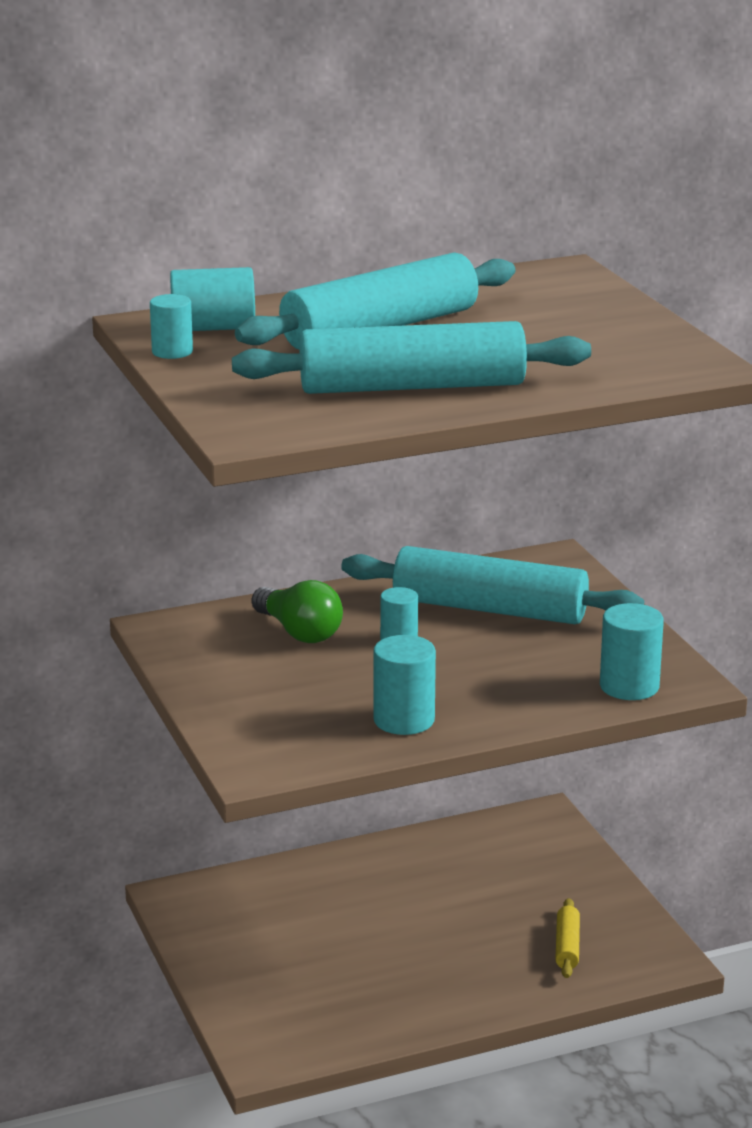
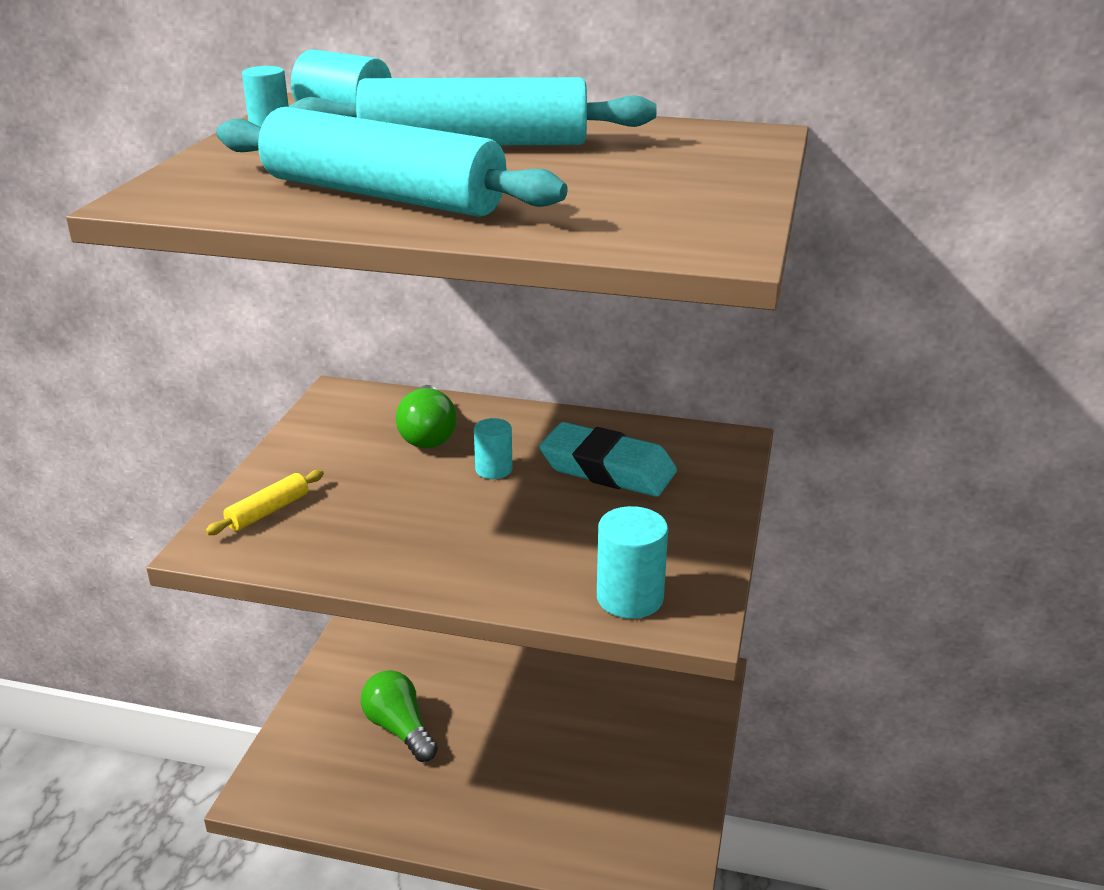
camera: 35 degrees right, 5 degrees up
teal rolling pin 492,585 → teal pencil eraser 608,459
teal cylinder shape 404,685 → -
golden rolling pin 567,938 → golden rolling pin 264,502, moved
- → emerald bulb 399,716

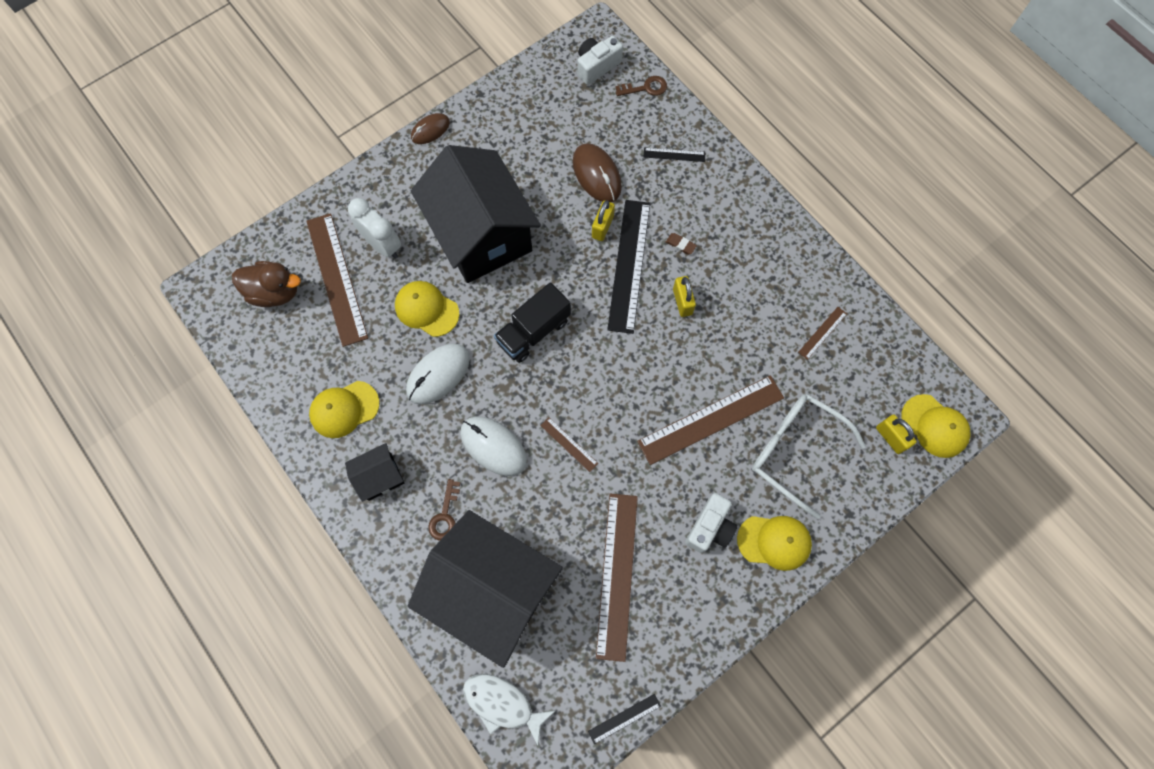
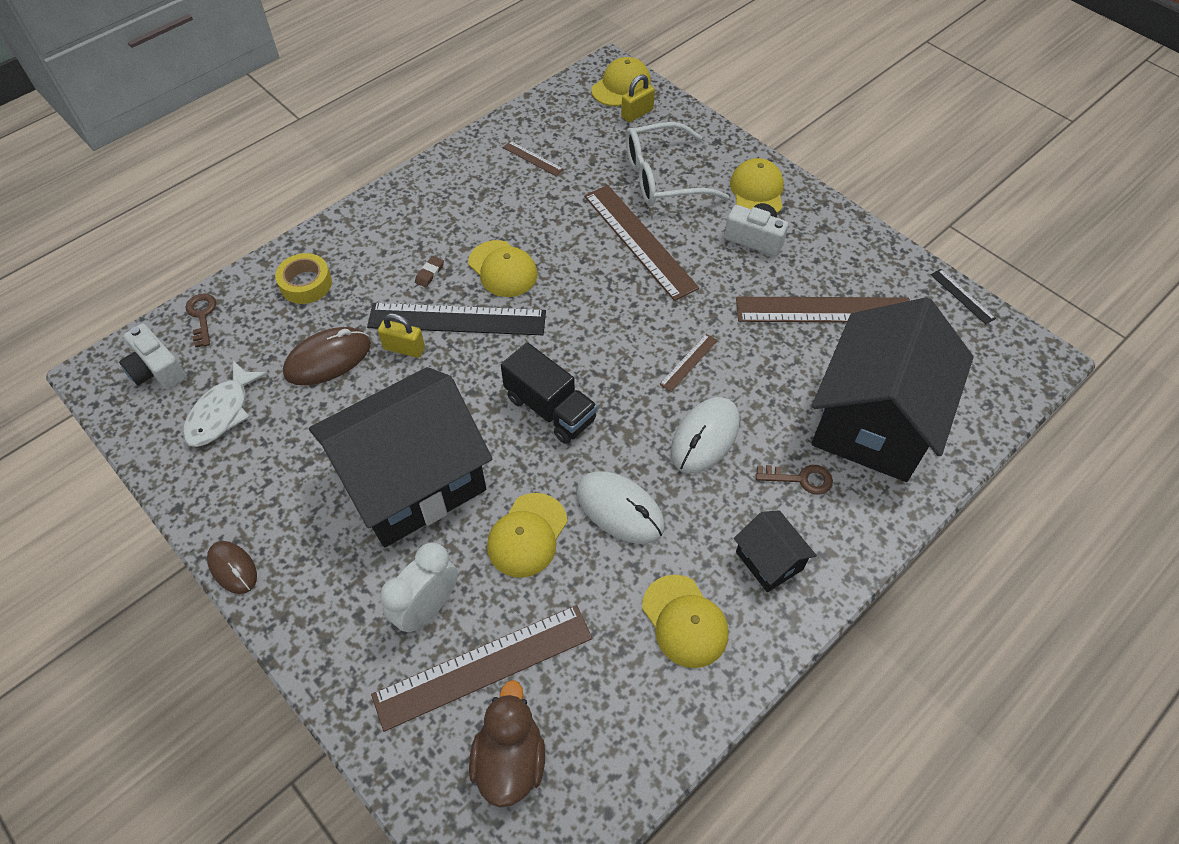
camera: 95 degrees left, 15 degrees down
ebony measuring stick 674,155 → golden tape 303,278
golden padlock 684,296 → golden peaked cap 502,268
snow-white eyeglasses 809,456 → snow-white eyeglasses 677,164, 45 degrees clockwise
snow-white toy fish 509,710 → snow-white toy fish 225,404, moved

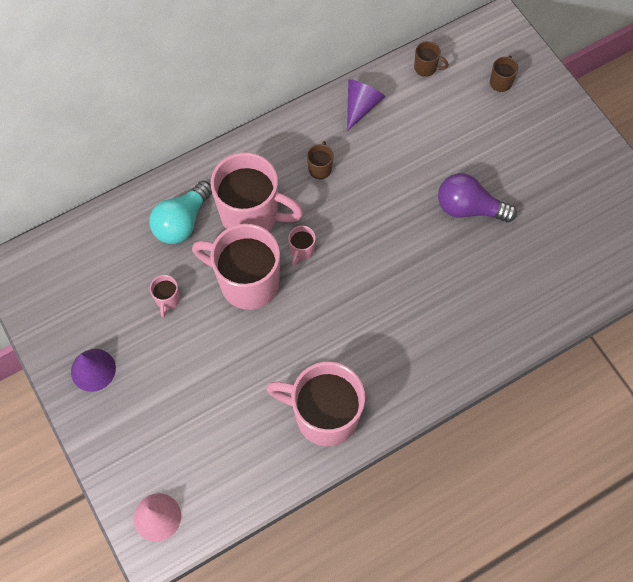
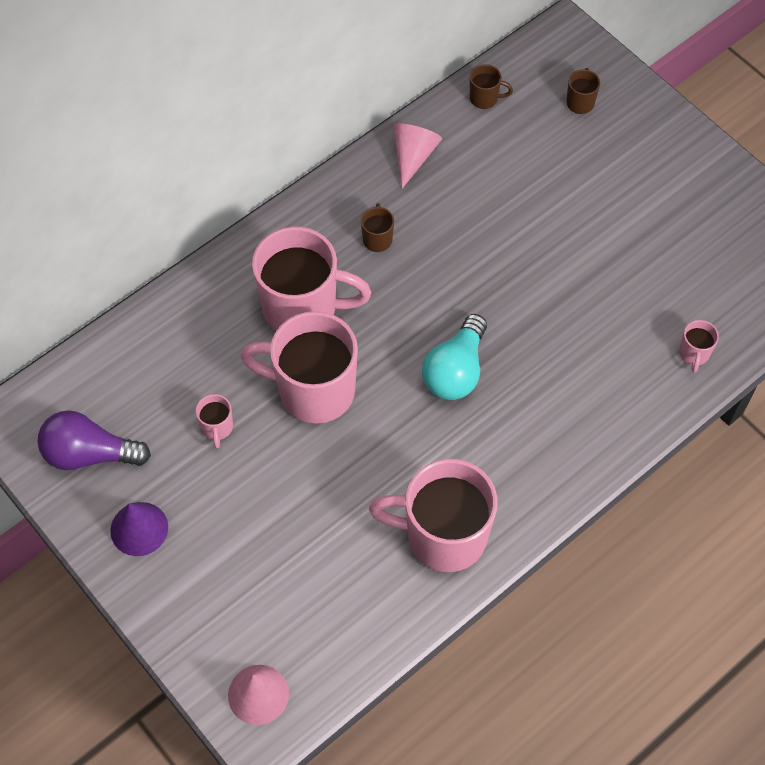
camera: 10 degrees left, 5 degrees down
purple cone 366,105 → rose-pink cone 417,156
purple bulb 477,198 → purple bulb 94,440, moved
teal bulb 180,212 → teal bulb 454,357, moved
rose-pink tea mug 302,246 → rose-pink tea mug 699,346, moved

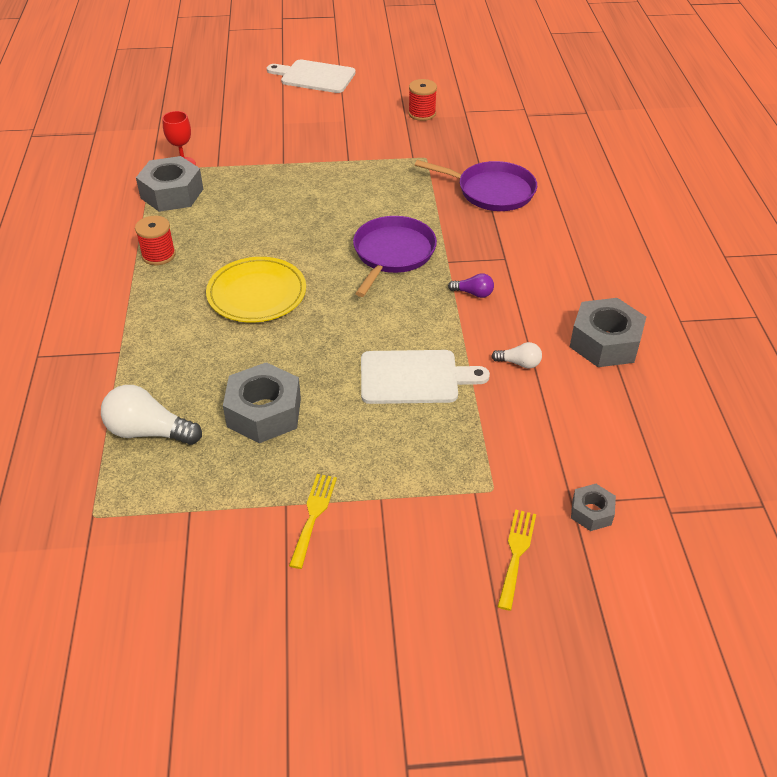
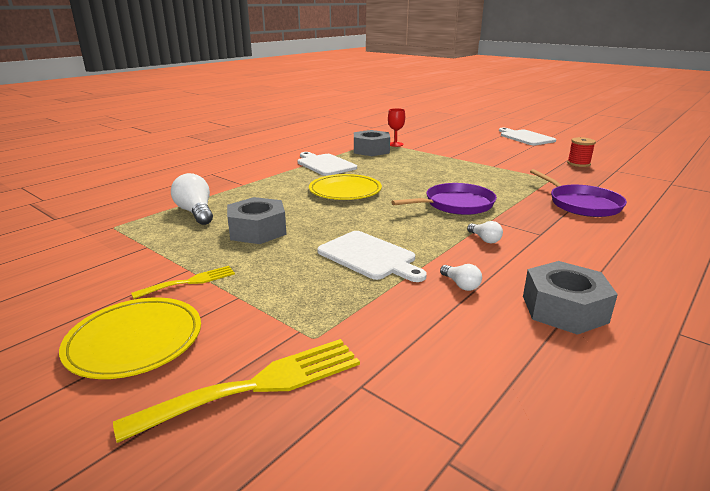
camera: 45 degrees right, 20 degrees down
scarlet reel of thread 155,240 → snow-white cutting board 327,164
purple bulb 471,285 → snow-white bulb 485,232
grey nut 593,507 → -
golden table fork 516,560 → golden table fork 236,391, x1.77
- → golden flat dish 130,338

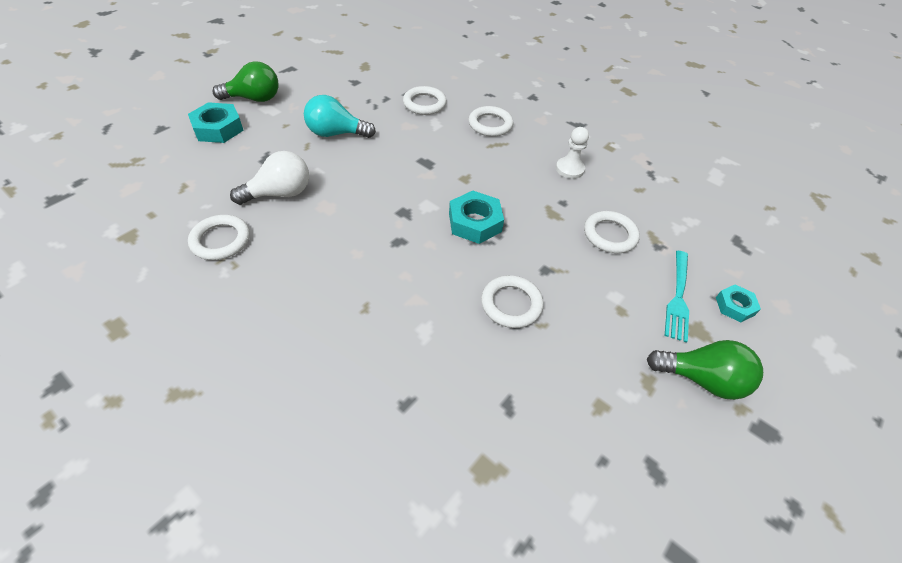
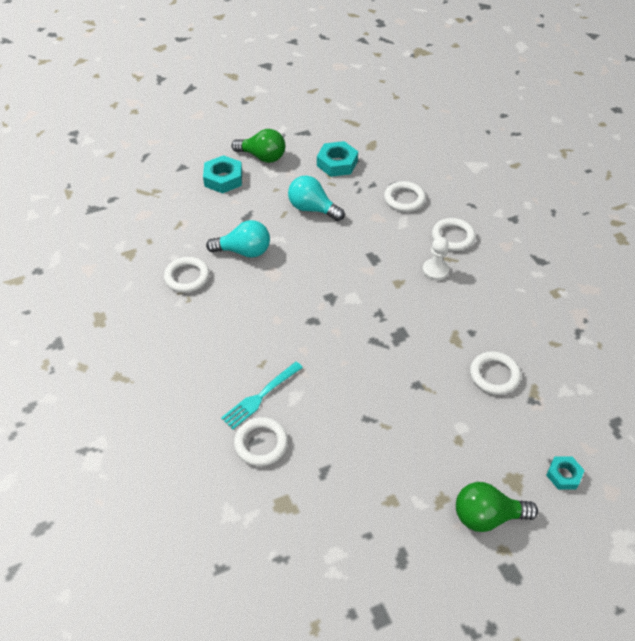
camera: 30 degrees right, 0 degrees up
snow-white game pawn 572,153 → snow-white game pawn 435,259, moved
snow-white bulb 269,178 → teal bulb 238,239
teal nut 476,217 → teal nut 337,159, moved
teal table fork 677,296 → teal table fork 262,395, moved
snow-white hoop 512,301 → snow-white hoop 261,441, moved
emerald bulb 705,370 → emerald bulb 497,507, 135 degrees clockwise

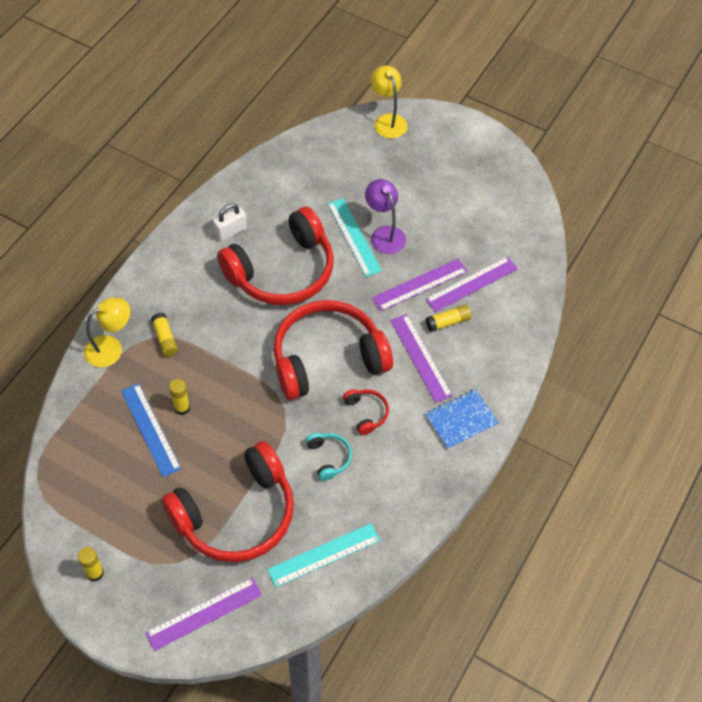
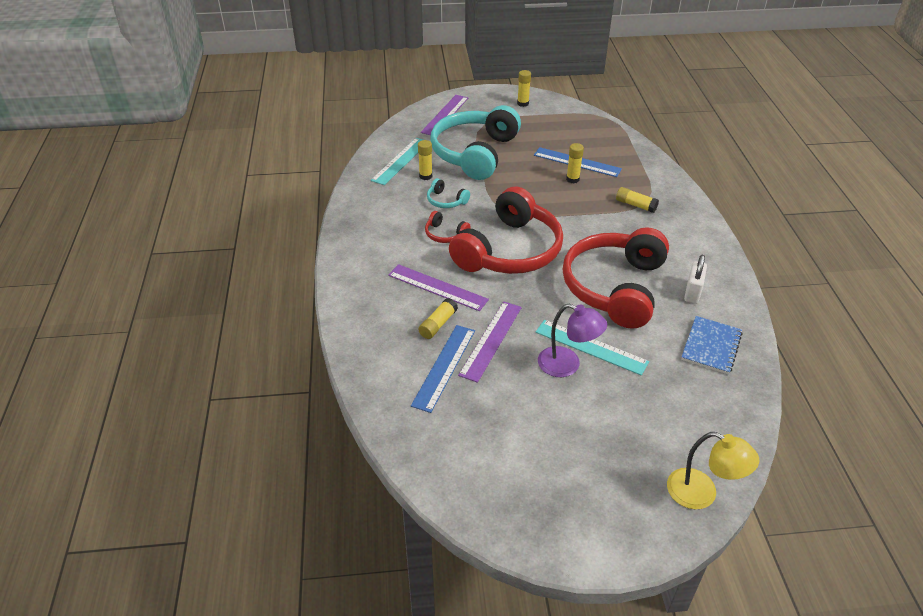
camera: 145 degrees right, 15 degrees down
purple measuring stick 471,284 → royal blue measuring stick 443,369
golden desk lamp 107,332 → -
royal blue exercise book 462,419 → royal blue exercise book 712,345, moved
scarlet over-ear headphones 228,502 → teal over-ear headphones 476,142
- → golden stick of glue 425,160

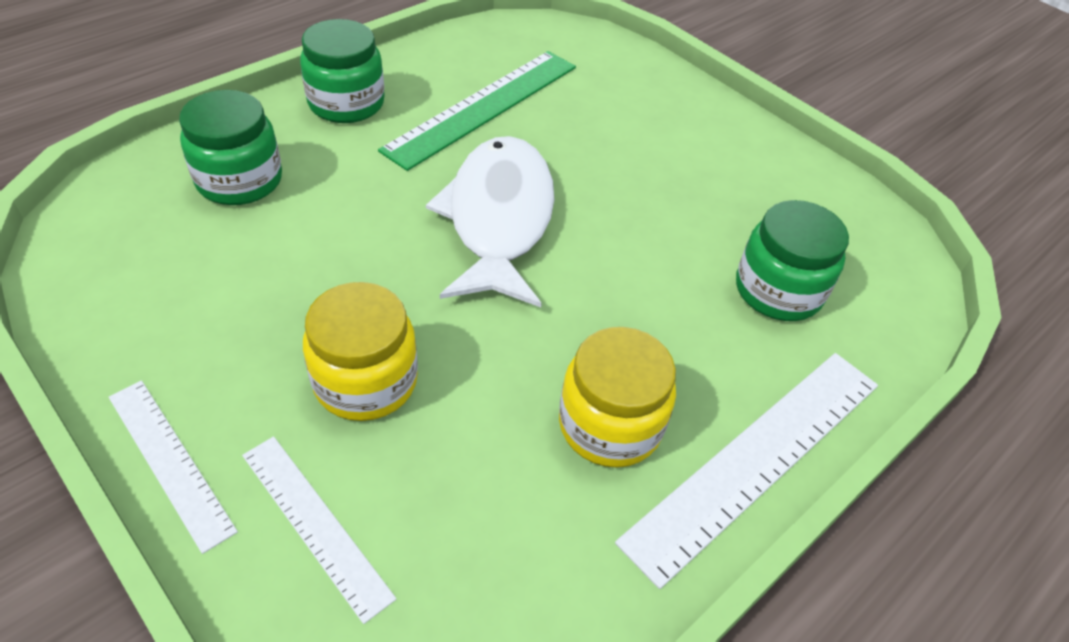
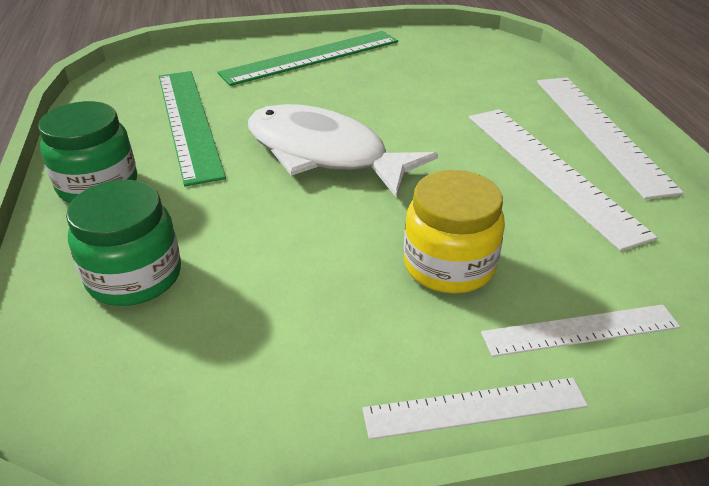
camera: 55 degrees left, 10 degrees down
emerald preserve jar 792,260 → -
golden preserve jar 617,397 → snow-white measuring stick 563,180
- → emerald measuring stick 307,58

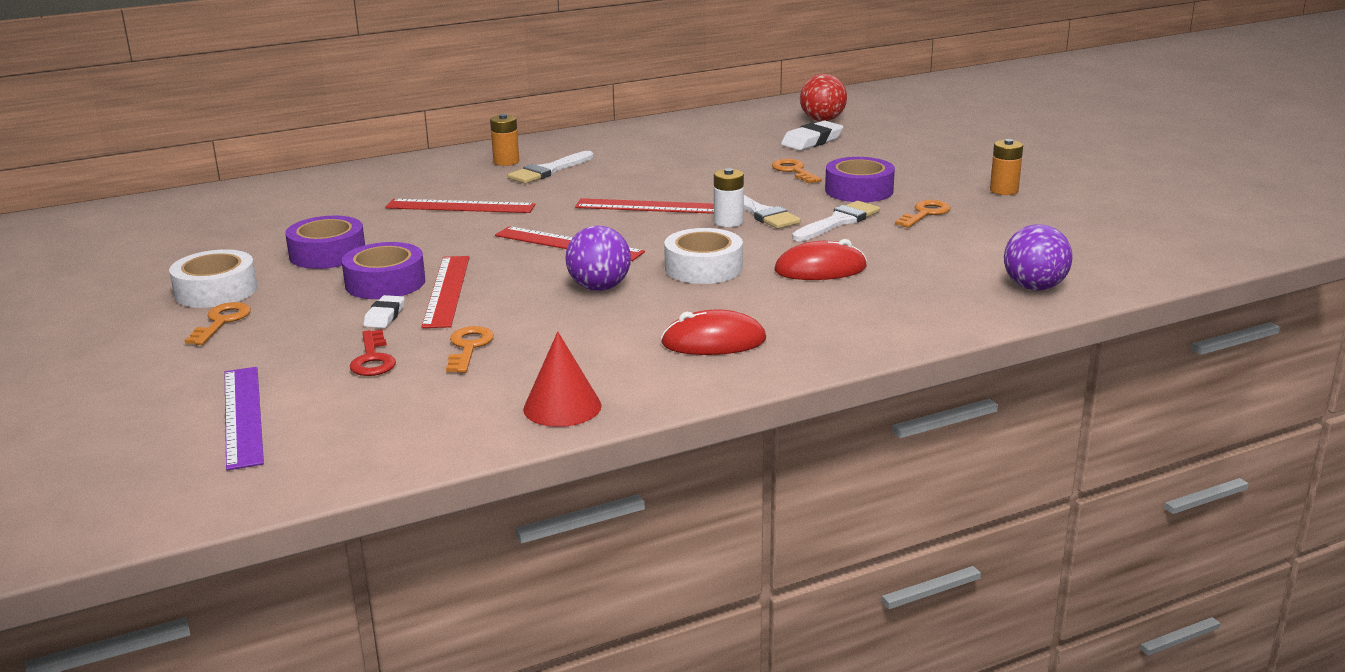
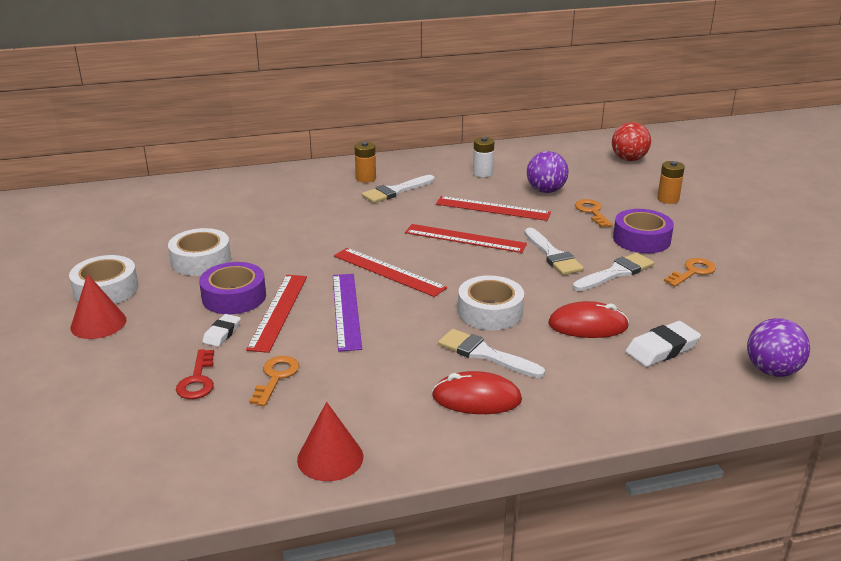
camera: 10 degrees right, 5 degrees up
snow-white pencil eraser 812,135 → snow-white pencil eraser 663,344, moved
bright orange battery 1006,167 → bright orange battery 671,182, moved
snow-white battery 729,197 → snow-white battery 483,157, moved
scarlet measuring stick 460,206 → scarlet measuring stick 493,208, moved
purple tape 325,242 → snow-white tape 199,252
purple play ball 598,258 → purple play ball 548,172, moved
bright orange latchkey 218,323 → scarlet cone 99,306
purple measuring stick 244,418 → purple measuring stick 347,312, moved
- → snow-white brush 491,353

